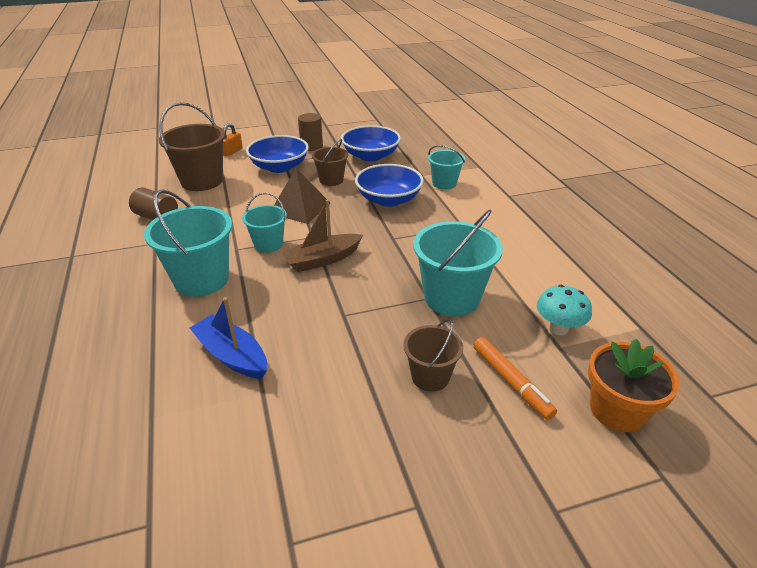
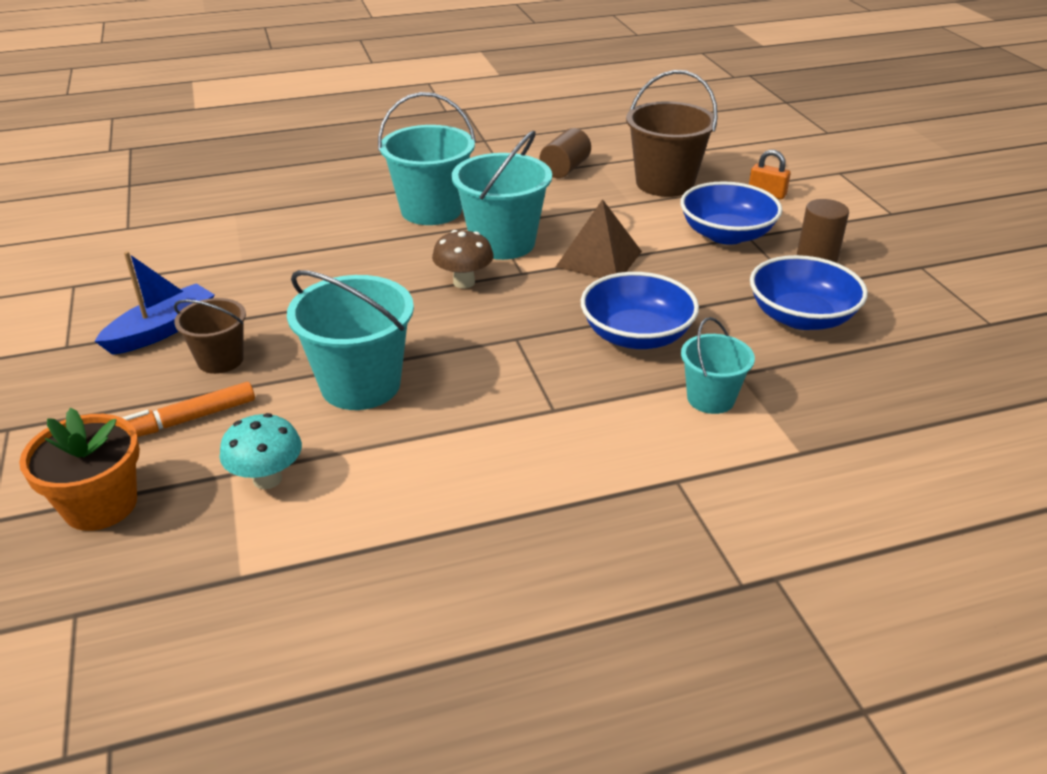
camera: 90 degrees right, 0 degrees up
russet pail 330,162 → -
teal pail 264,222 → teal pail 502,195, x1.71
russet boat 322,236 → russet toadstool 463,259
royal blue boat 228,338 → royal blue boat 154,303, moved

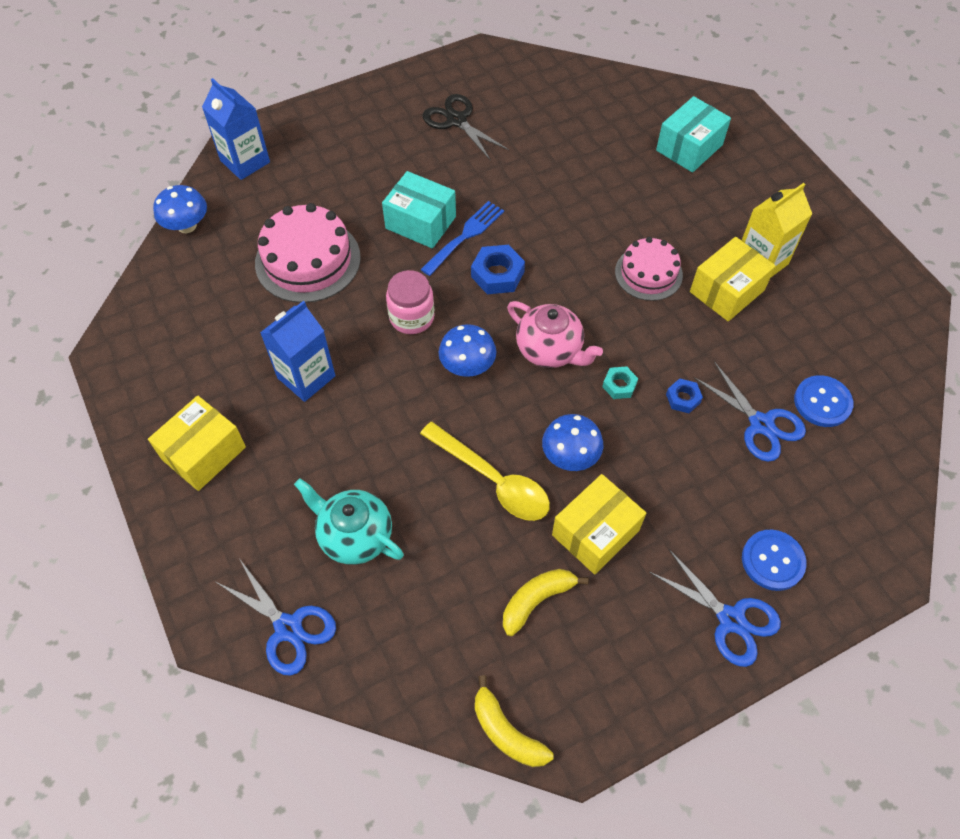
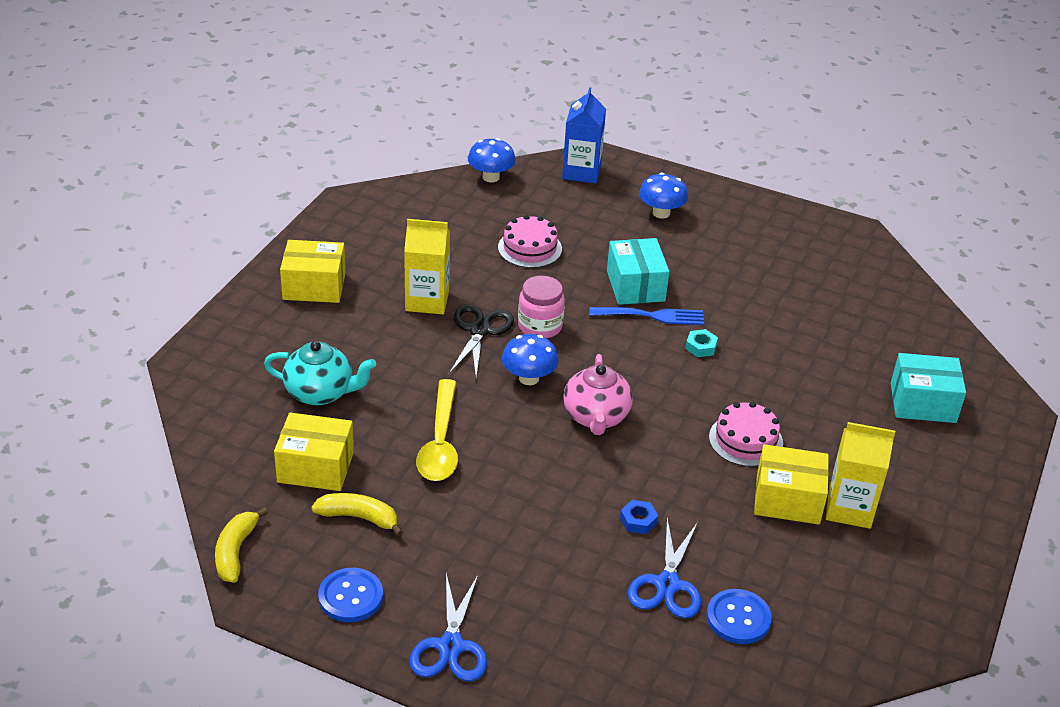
camera: 50 degrees right, 20 degrees down
ebony scissors 466,127 → ebony scissors 481,341, moved
rose-pink cake 308,253 → rose-pink cake 530,241, x0.64
royal blue nut 498,269 → -
royal blue juice carton 297,351 → golden juice carton 427,266
teal nut 620,382 → teal nut 702,343, moved
royal blue toadstool 572,442 → royal blue toadstool 663,196, moved
golden parcel 599,524 → golden parcel 314,451, moved
teal teapot 349,521 → teal teapot 320,373, 105 degrees clockwise
royal blue button 774,560 → royal blue button 350,595, moved
royal blue scissors 276,616 → -

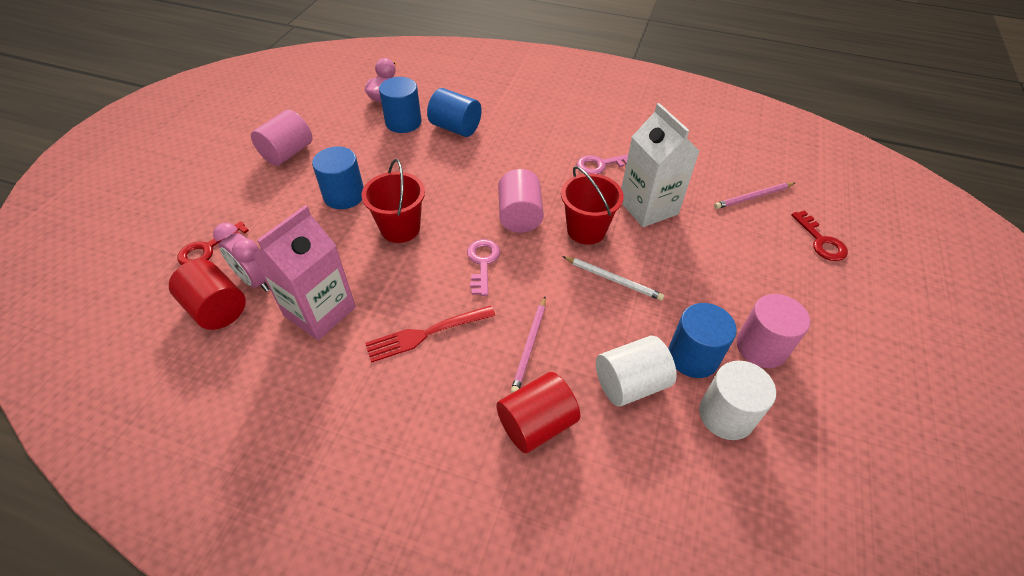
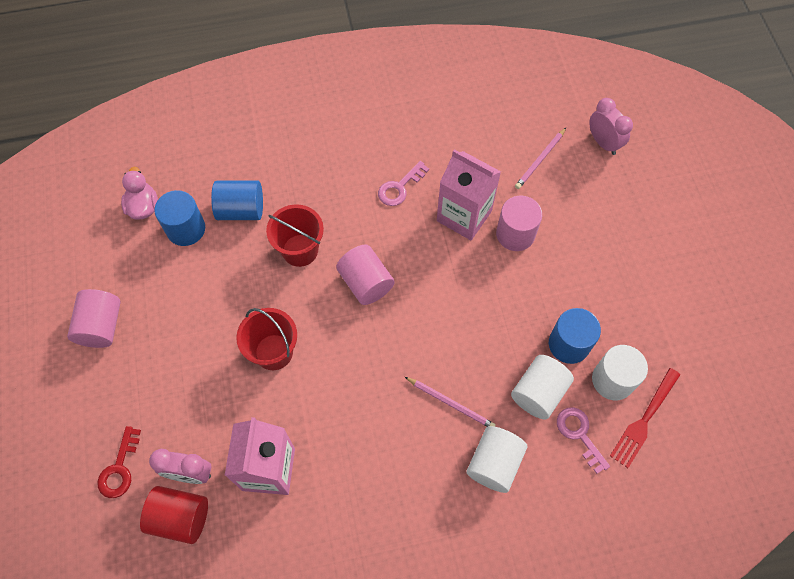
camera: 30 degrees left, 15 degrees up
snow-white juice carton 660,165 → rose-pink juice carton 469,194
royal blue cylinder shape 338,178 → -
scarlet pail 592,205 → scarlet pail 295,236, moved
scarlet latchkey 819,235 → -
rose-pink latchkey 483,267 → rose-pink latchkey 583,440, moved
snow-white lead pencil 613,278 → -
rose-pink cylinder shape 773,331 → rose-pink cylinder shape 519,223, moved
rose-pink lead pencil 528,345 → rose-pink lead pencil 450,402, 45 degrees counterclockwise
scarlet table fork 430,334 → scarlet table fork 645,418, moved
scarlet cylinder shape 538,412 → snow-white cylinder shape 496,459
- → rose-pink clock 611,126

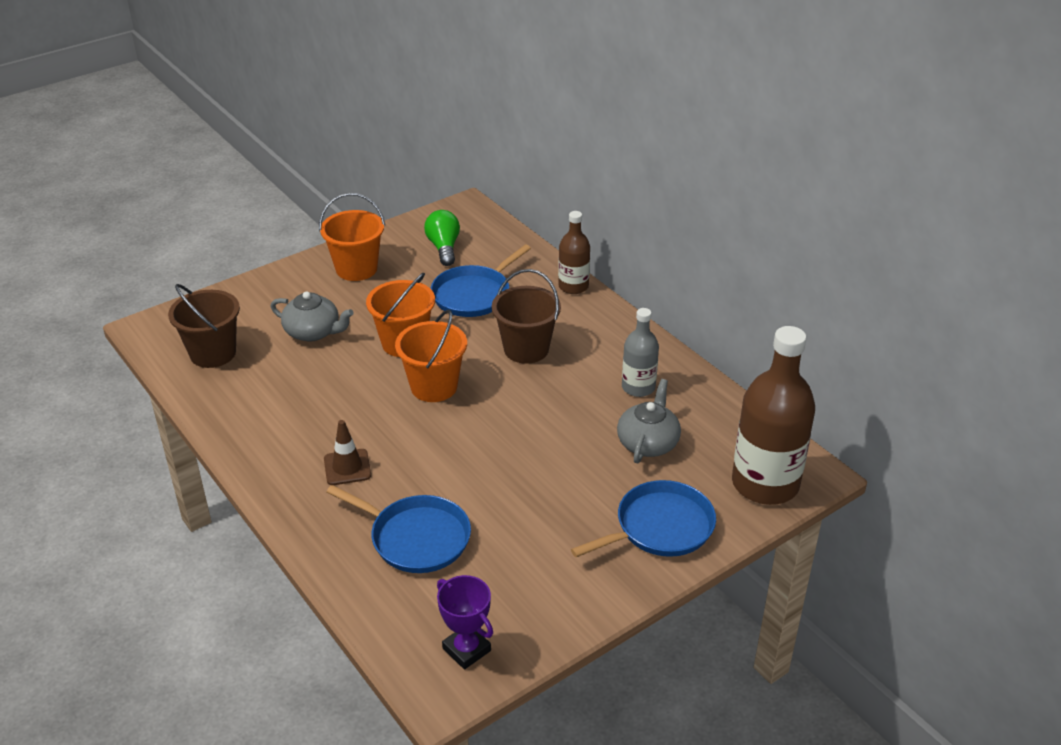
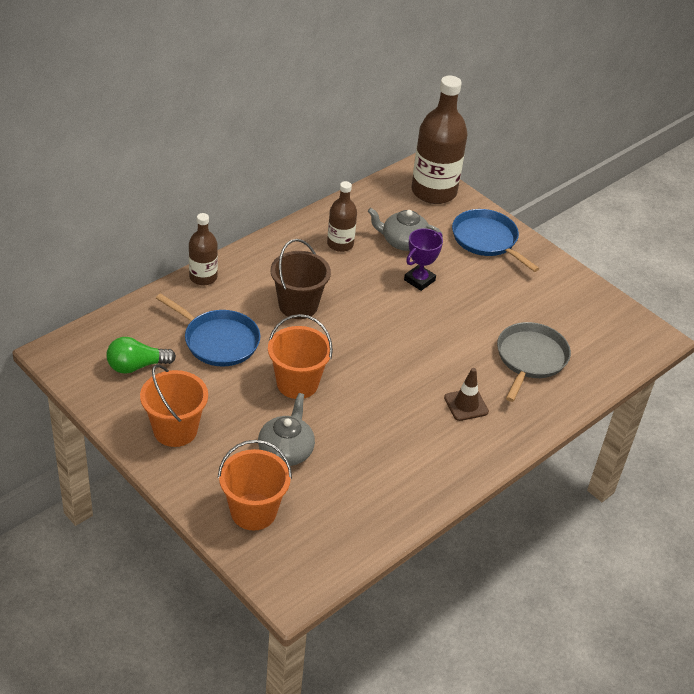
camera: 100 degrees left, 5 degrees up
russet pail 204,326 → -
grey flask 640,352 → russet flask 342,216
bright orange pail 431,356 → bright orange pail 255,485, moved
royal blue frying pan 399,529 → grey frying pan 534,362
purple trophy 465,622 → purple trophy 423,259, moved

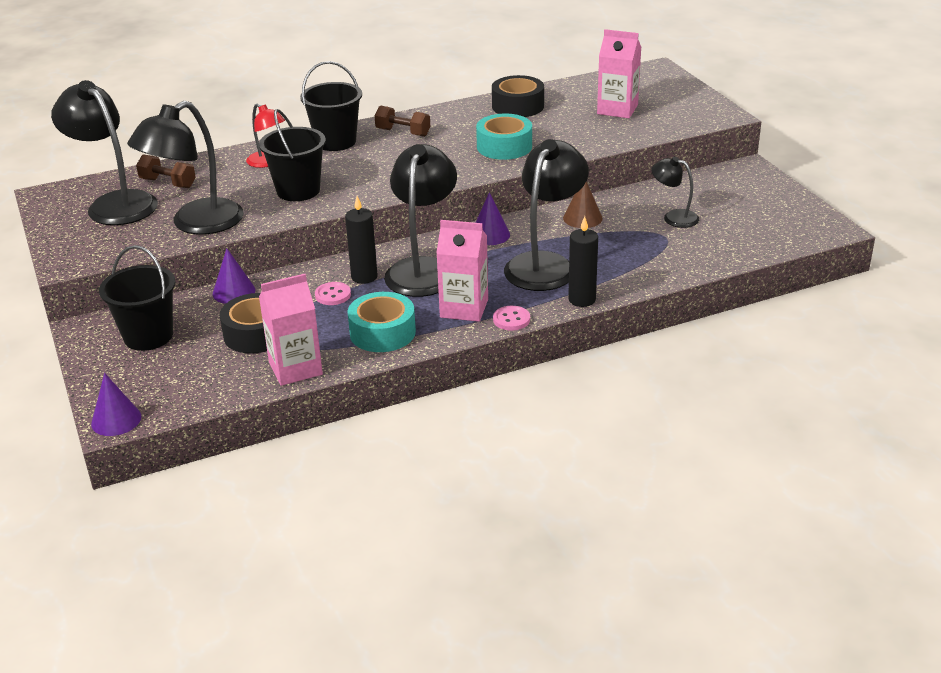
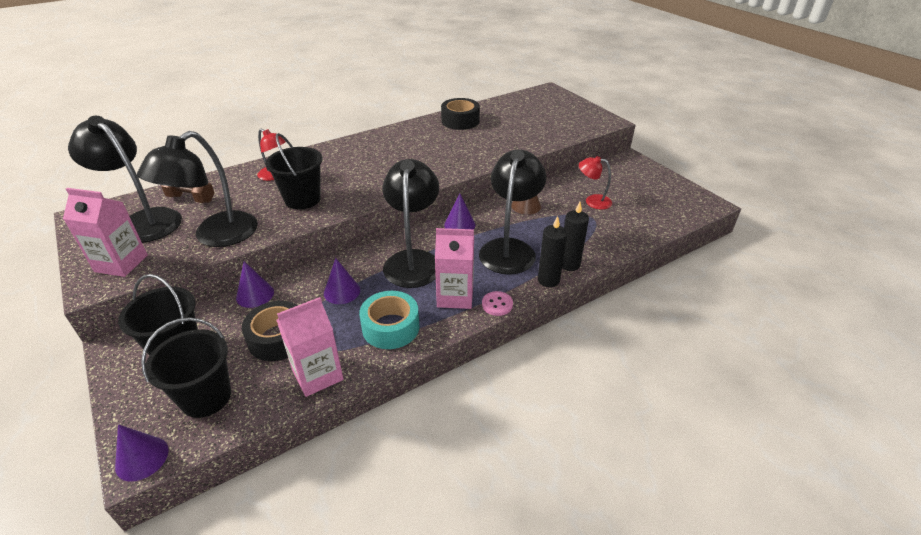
camera: 10 degrees left, 5 degrees up
rose-pink juice carton 619,73 → rose-pink juice carton 105,232, moved
ebony pail 331,106 → ebony pail 186,368, moved
russet free weight 402,121 → -
teal tape 504,137 → -
ebony desk lamp 675,192 → scarlet desk lamp 595,183
ebony wax candle 361,240 → ebony wax candle 575,236, moved
rose-pink button 333,293 → purple cone 342,281

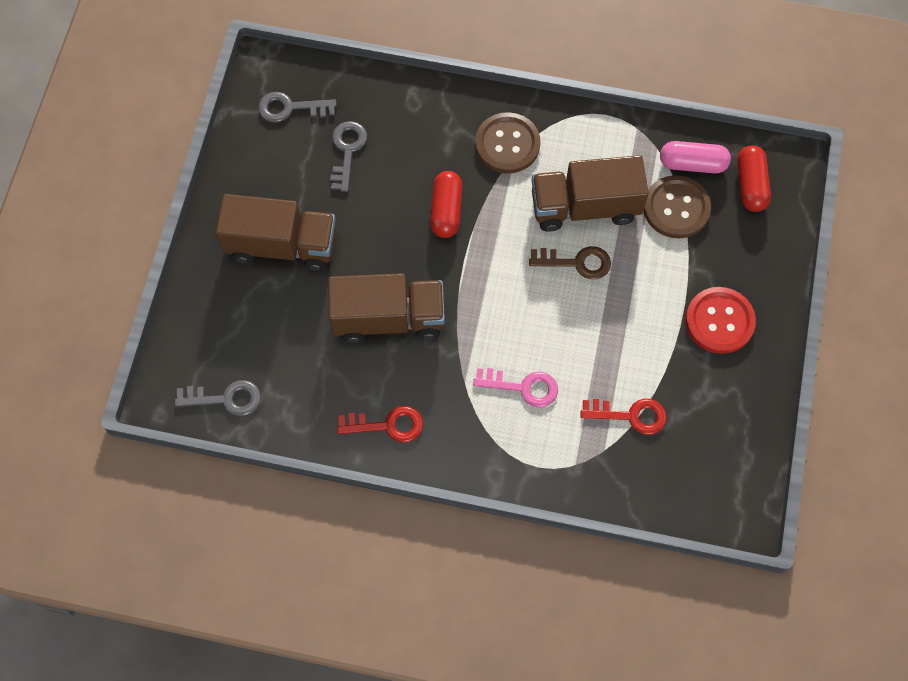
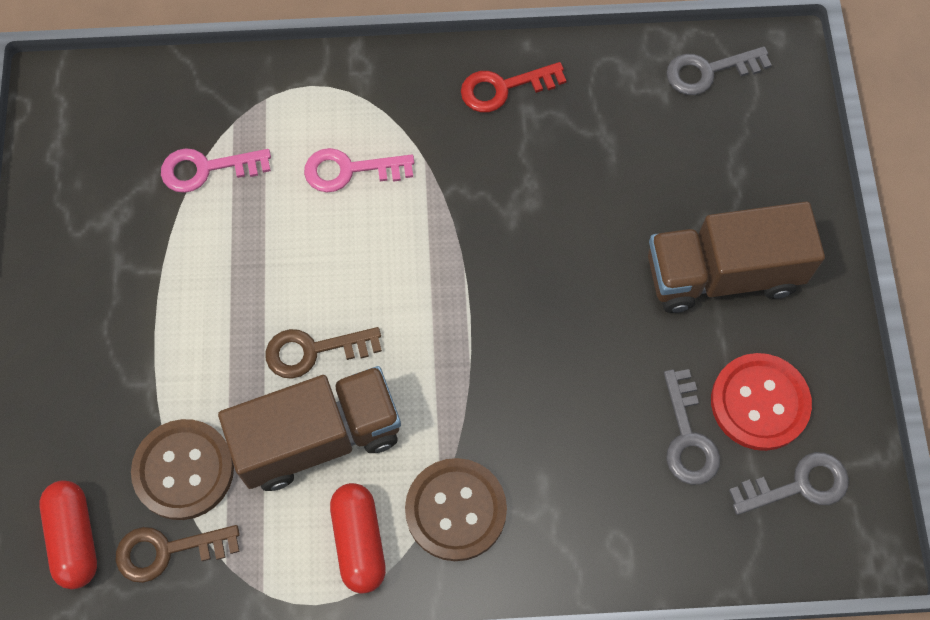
camera: 165 degrees right, 0 degrees up
rose-pink pill 695,157 → russet latchkey 178,554
scarlet pill 446,204 → scarlet pill 358,538, moved
russet lorry 386,308 → -
scarlet button 720,320 → scarlet button 761,402, moved
scarlet latchkey 624,417 → rose-pink latchkey 216,170

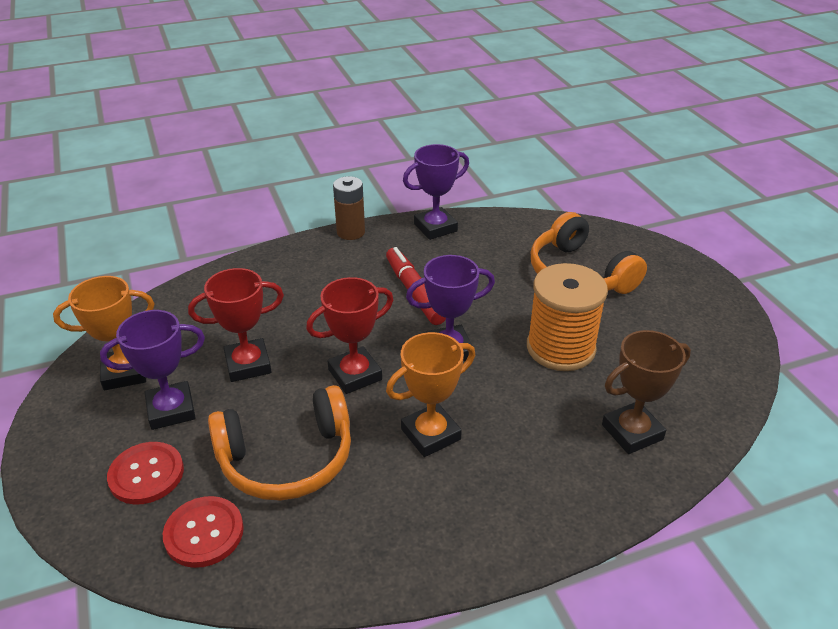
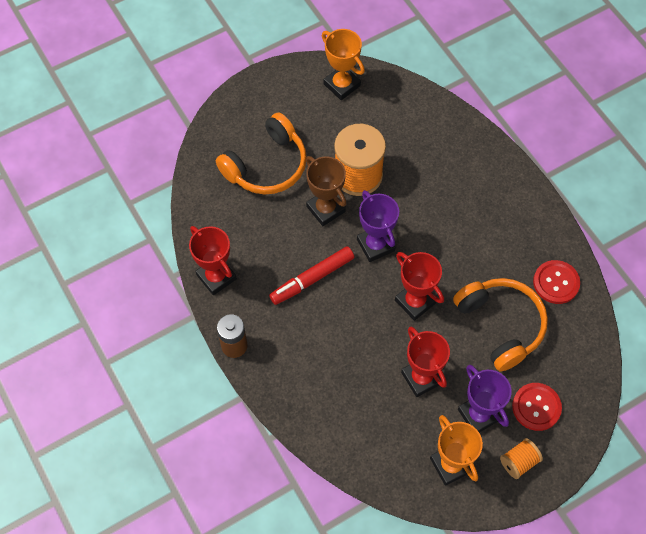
camera: 100 degrees left, 25 degrees up
purple trophy 436,192 → scarlet trophy 213,260
russet trophy 646,392 → russet trophy 326,191, moved
bright orange trophy 430,394 → bright orange trophy 343,64, moved
scarlet button 203,532 → scarlet button 556,282, moved
- → bright orange reel of thread 521,458

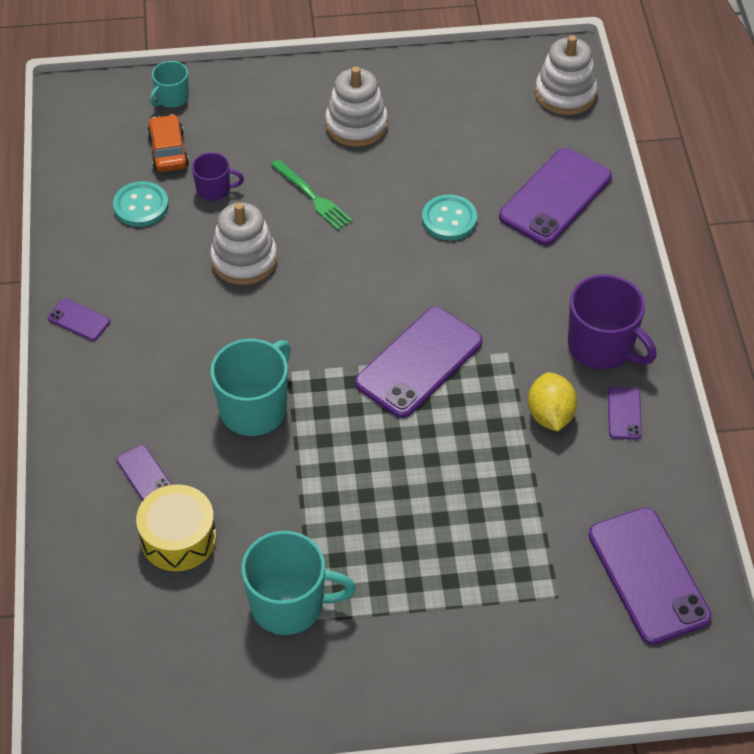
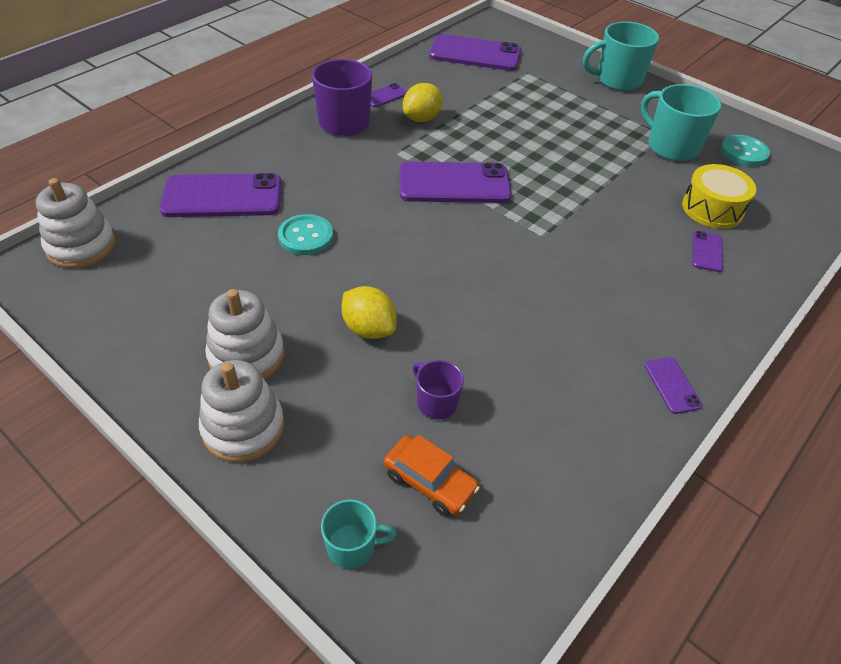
camera: 135 degrees left, 5 degrees down
bright orange toy car 168,143 → bright orange toy car 431,475, 90 degrees counterclockwise
emerald table fork 311,194 → golden lemon 369,312
teal button 141,204 → teal button 745,150, moved
snow-white stacking toy 243,244 → snow-white stacking toy 241,411, moved
teal tea mug 250,387 → teal tea mug 621,56, moved
purple phone 650,576 → purple phone 475,52, 75 degrees clockwise

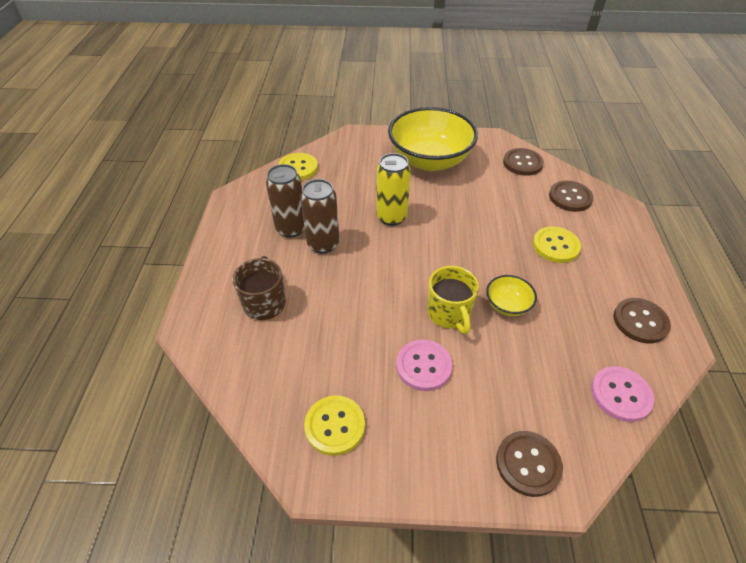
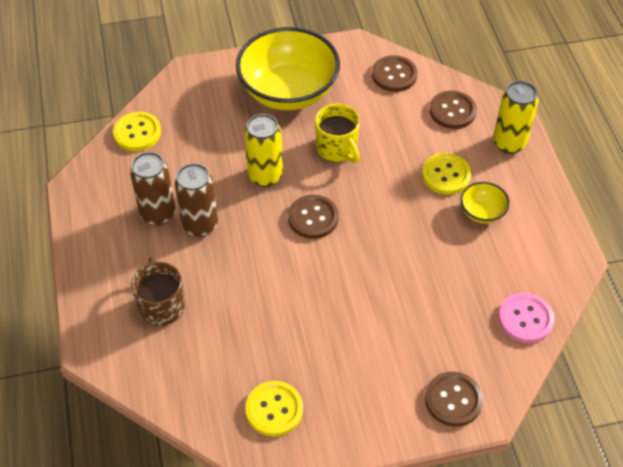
camera: 15 degrees left, 5 degrees up
golden tea mug 453,300 → golden tea mug 337,133, moved
golden deep dish 511,295 → golden deep dish 485,202, moved
russet button 642,320 → russet button 313,217, moved
rose-pink button 424,365 → -
- → golden can 516,117

